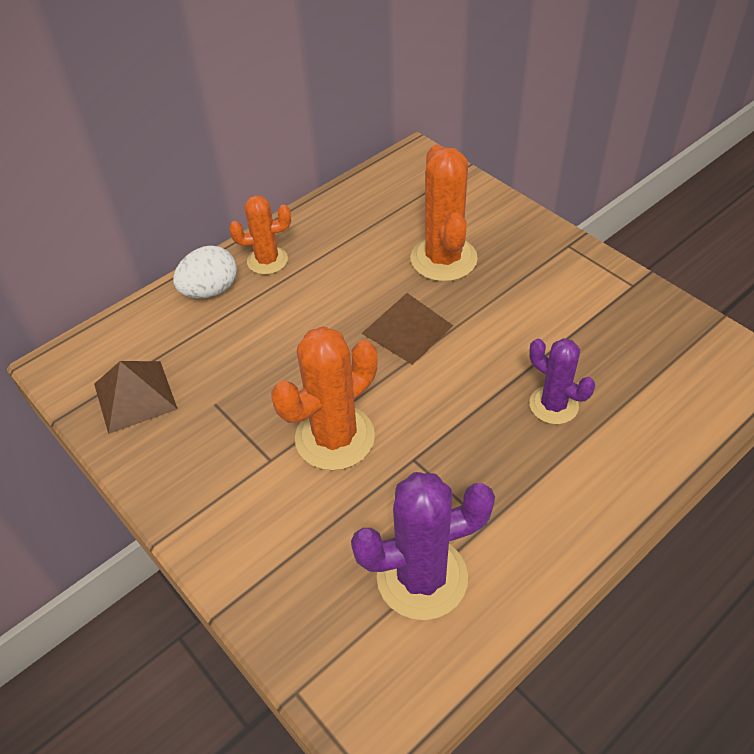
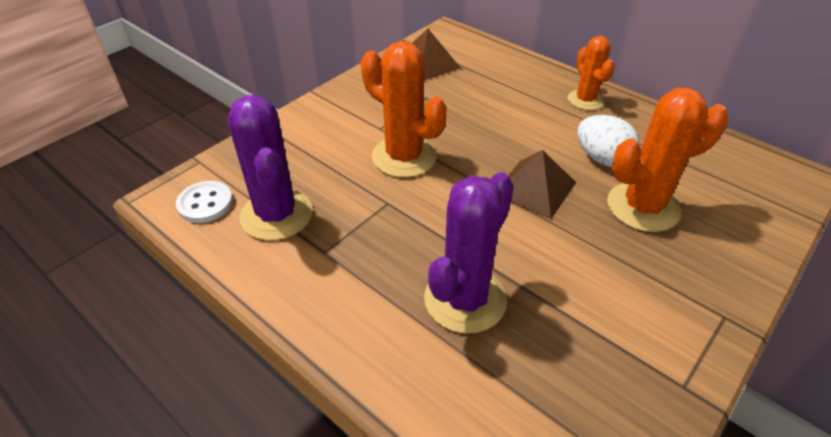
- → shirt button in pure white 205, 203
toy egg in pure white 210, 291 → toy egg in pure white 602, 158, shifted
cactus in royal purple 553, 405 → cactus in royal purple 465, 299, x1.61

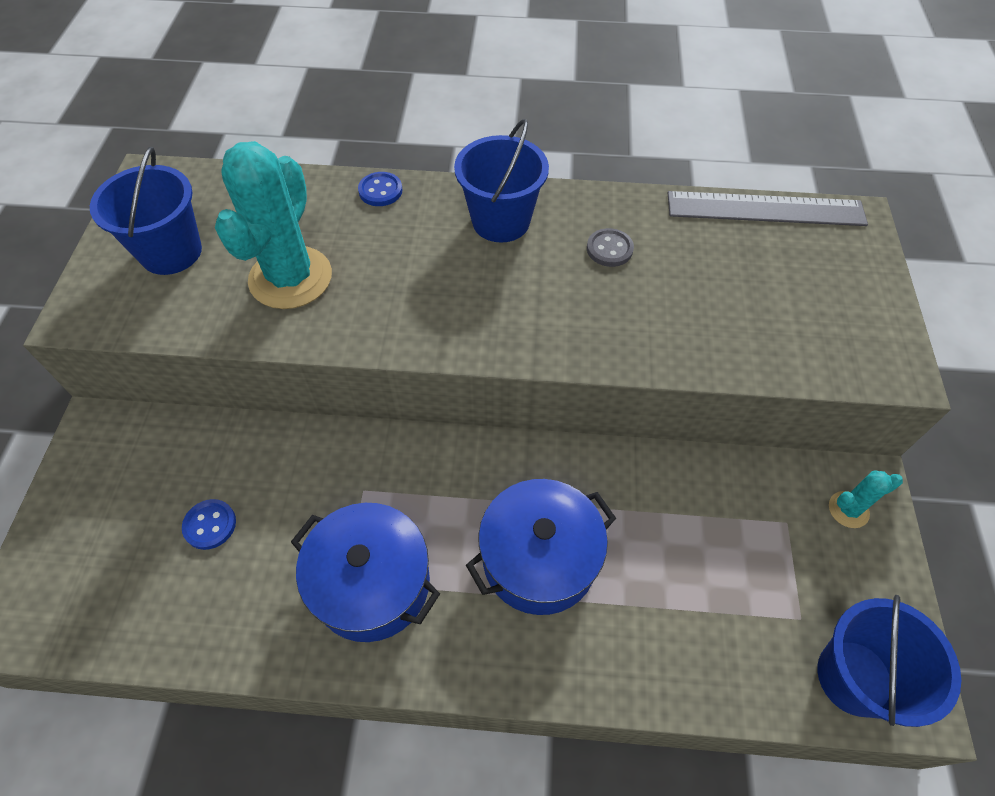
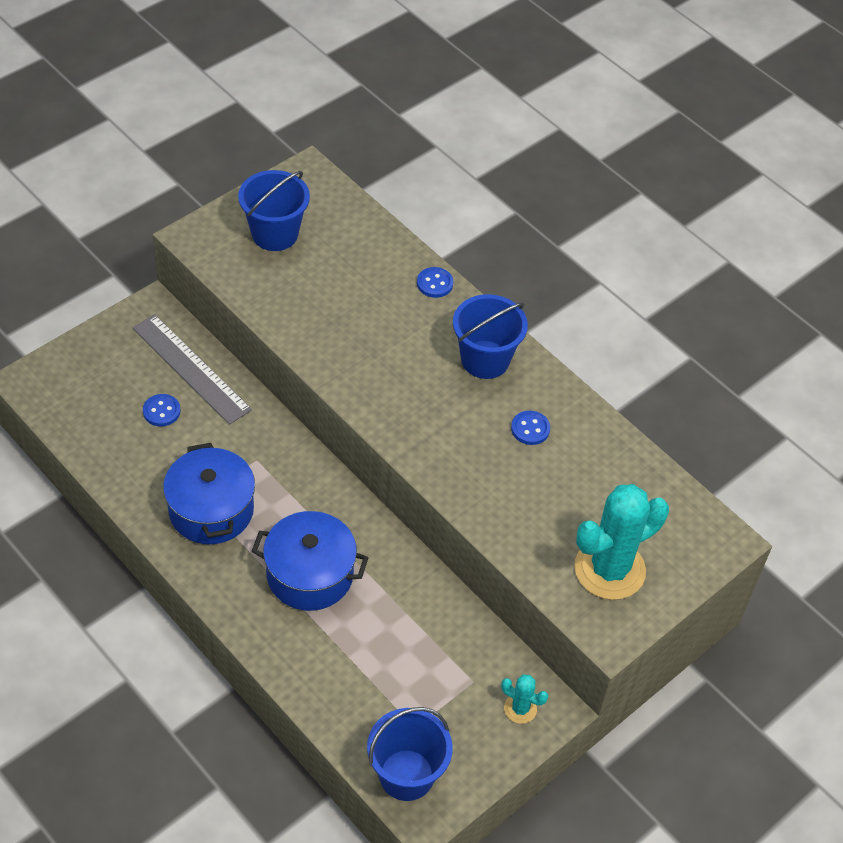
cactus in turquoise 290, 278 → cactus in turquoise 609, 569, shifted
ruler in grey 765, 209 → ruler in grey 191, 368, shifted
shirt button in grey 609, 249 → shirt button in cobalt 530, 429

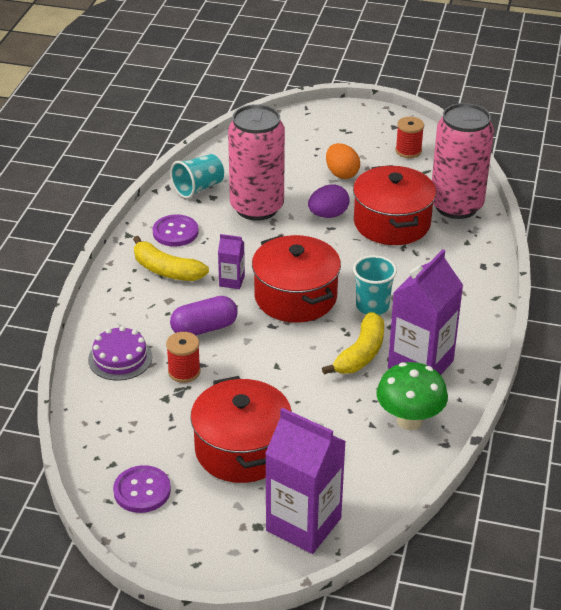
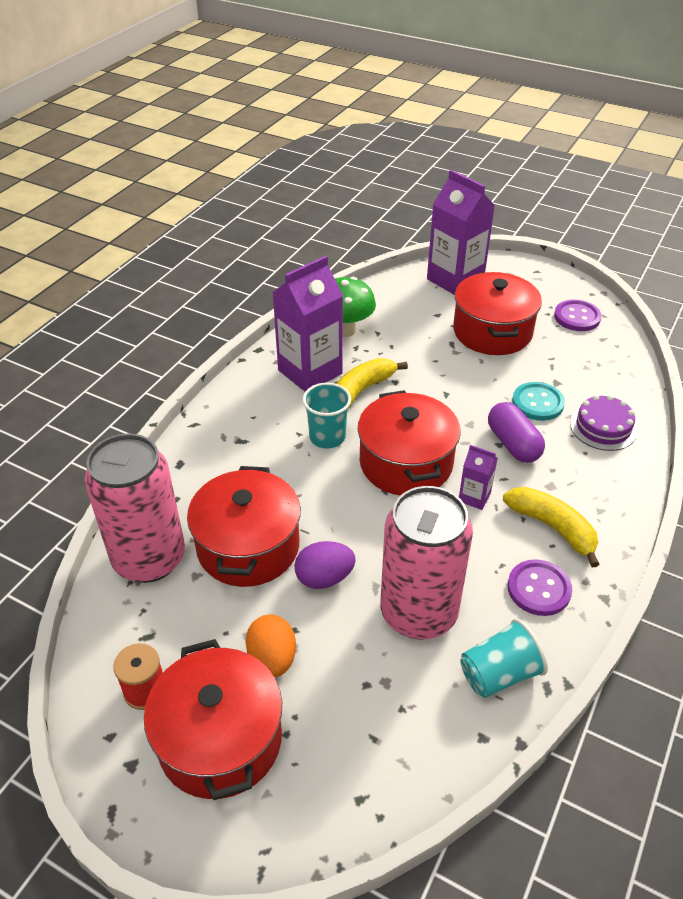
- → stockpot in scarlet 220, 739
spool in scarlet 184, 372 → shirt button in turquoise 537, 403
capsule in royal purple 204, 328 → capsule in royal purple 513, 444, 75 degrees clockwise

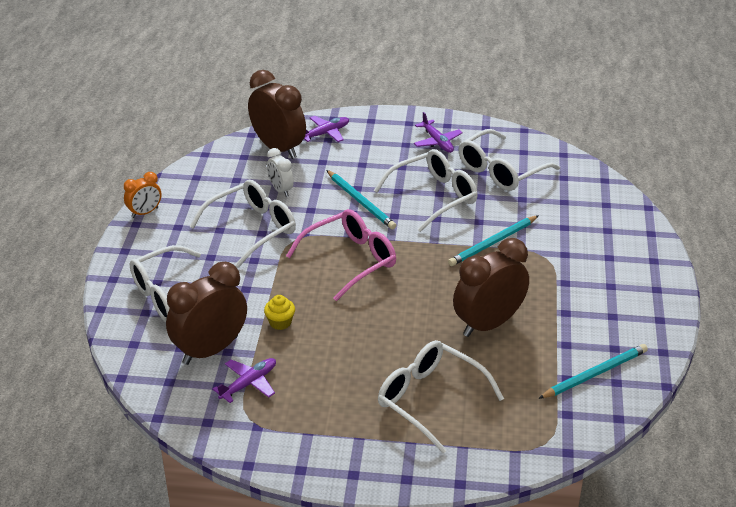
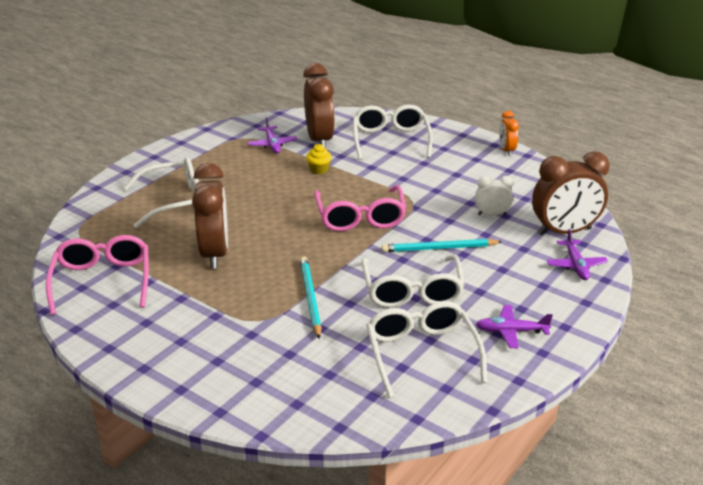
eyeglasses in pure white 252, 228 → -
pencil in turquoise 595, 374 → eyeglasses in rose-pink 102, 281

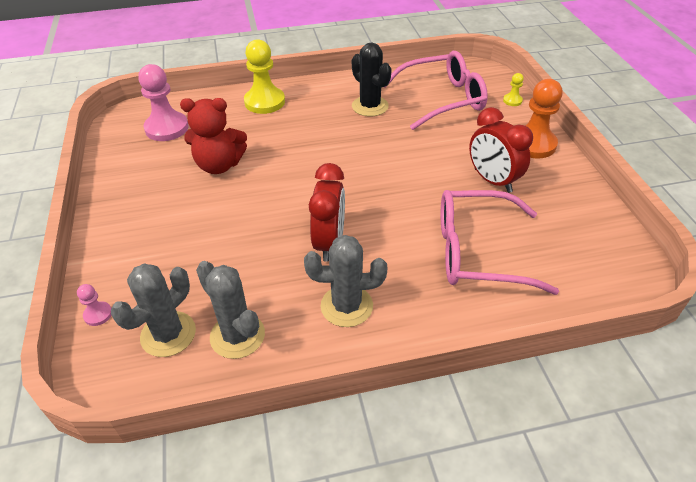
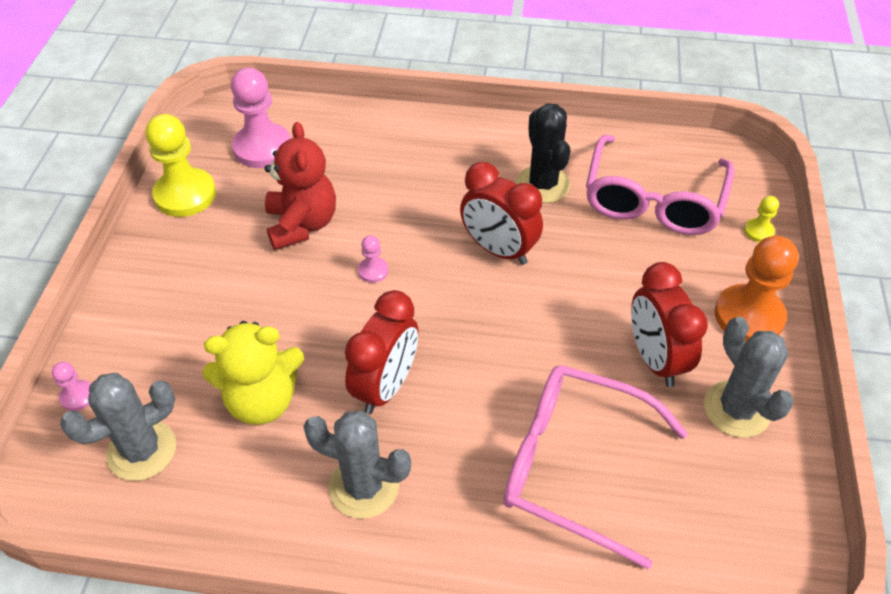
- → teddy in bright yellow 262, 400
- → chess pawn in rose-pink 373, 271
- → bedside clock in scarlet 498, 250
cactus in grey 237, 336 → cactus in grey 736, 409, shifted
chess pawn in bright yellow 264, 102 → chess pawn in bright yellow 185, 195, shifted
teddy in scarlet 219, 165 → teddy in scarlet 302, 224, 120 degrees counterclockwise
eyeglasses in rose-pink 442, 99 → eyeglasses in rose-pink 653, 200, 105 degrees clockwise

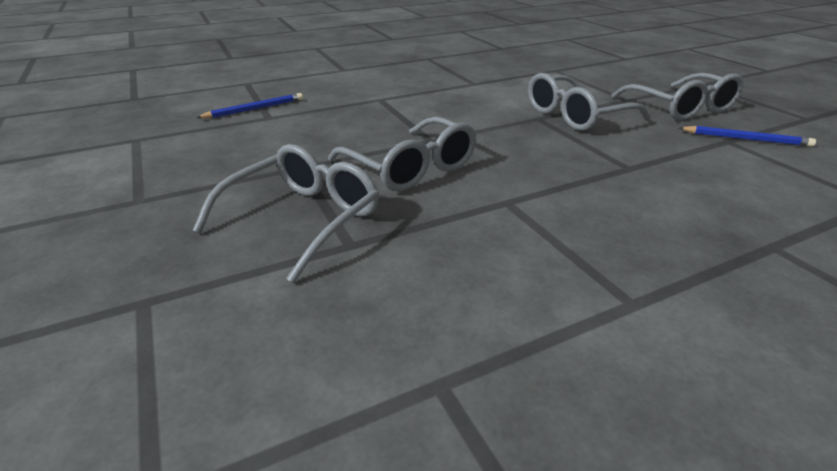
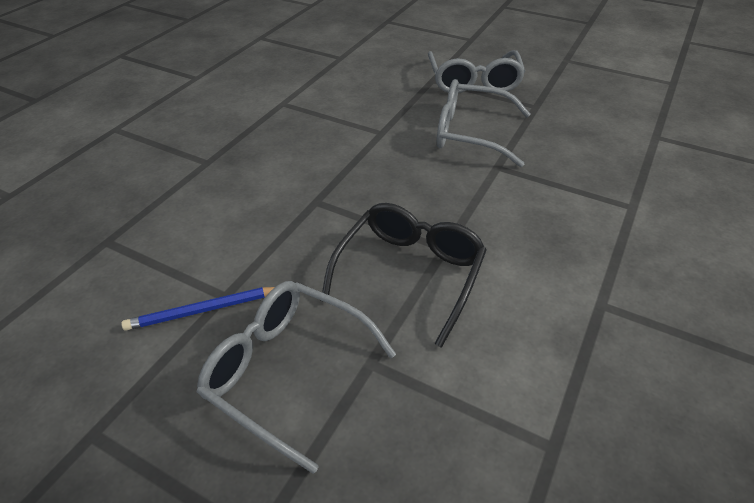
pencil in cobalt 255, 109 → -
eyeglasses in grey 575, 116 → eyeglasses in jet-black 410, 273

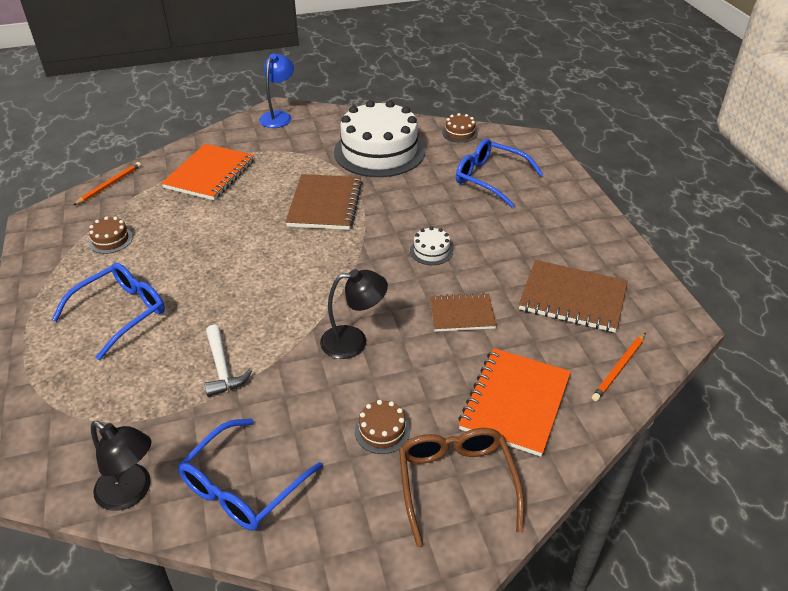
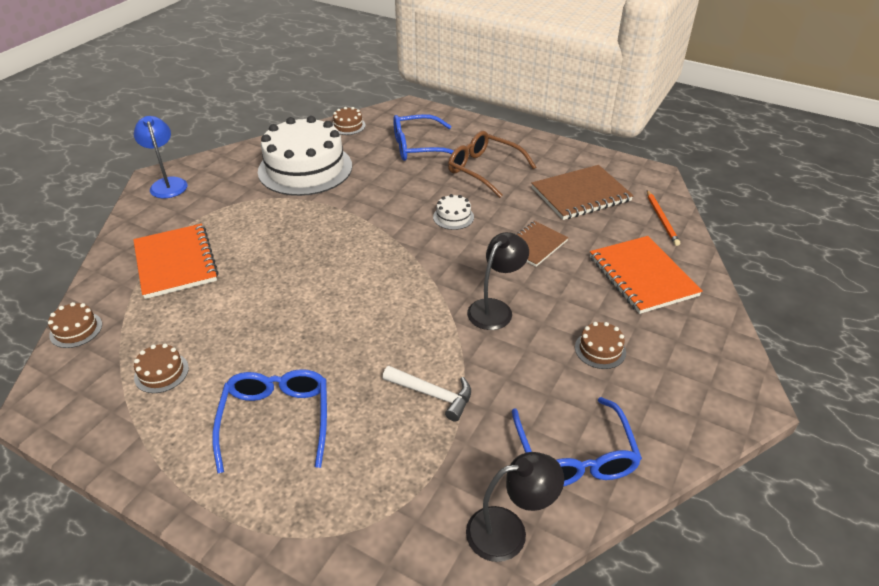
notebook in dark brown 325, 204 → -
eyeglasses in dark brown 456, 484 → eyeglasses in dark brown 484, 170, shifted
pencil in orange 109, 185 → layer cake in dark brown 76, 330

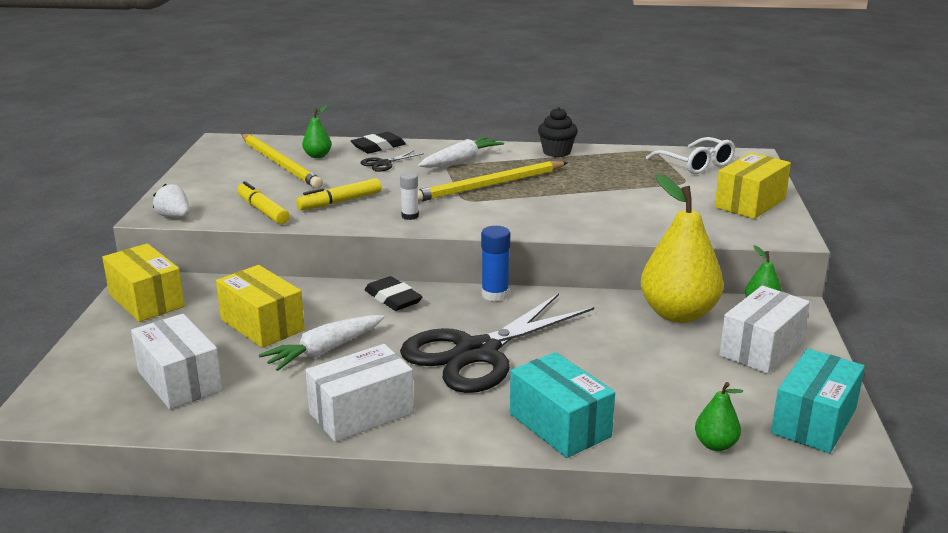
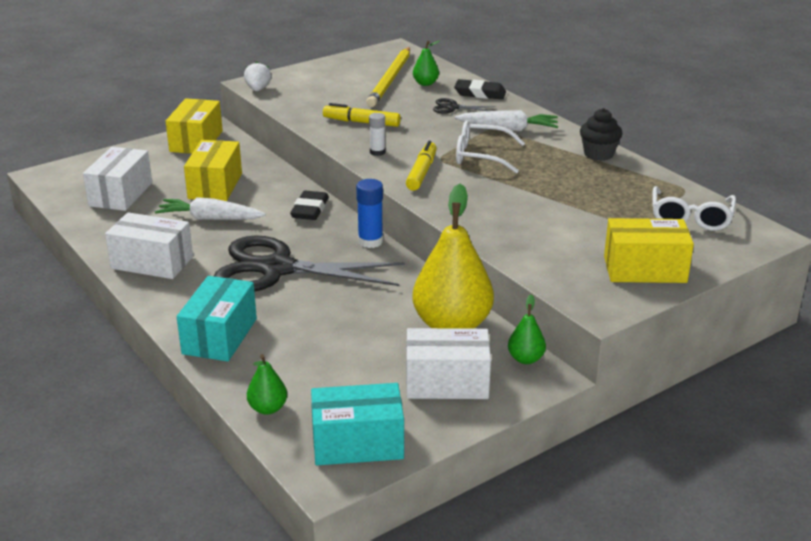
felt pen in bright yellow 263, 210 → felt pen in bright yellow 422, 172, shifted
pencil in bright yellow 489, 185 → eyeglasses in pure white 481, 156

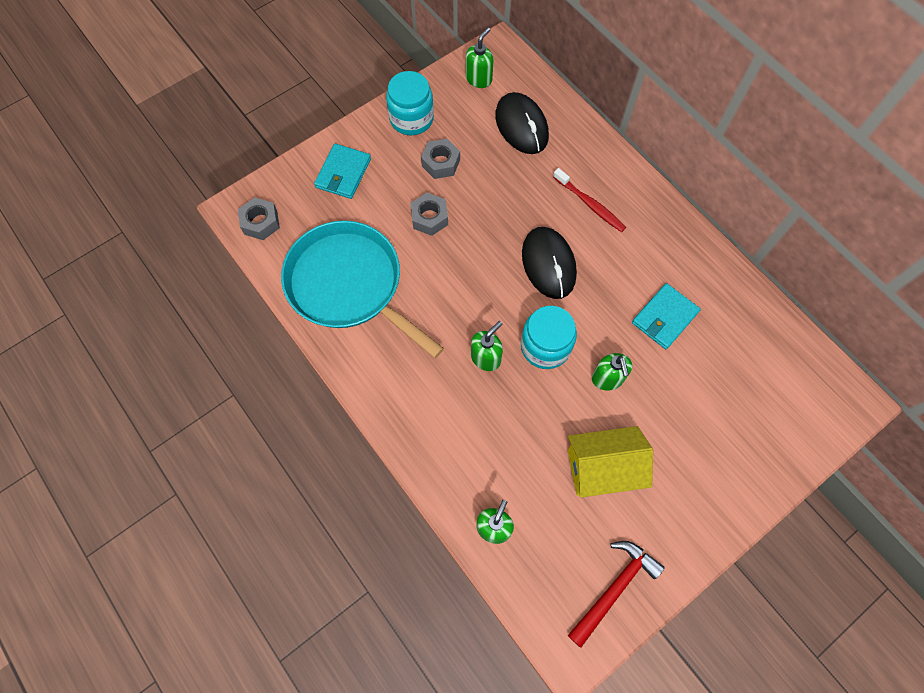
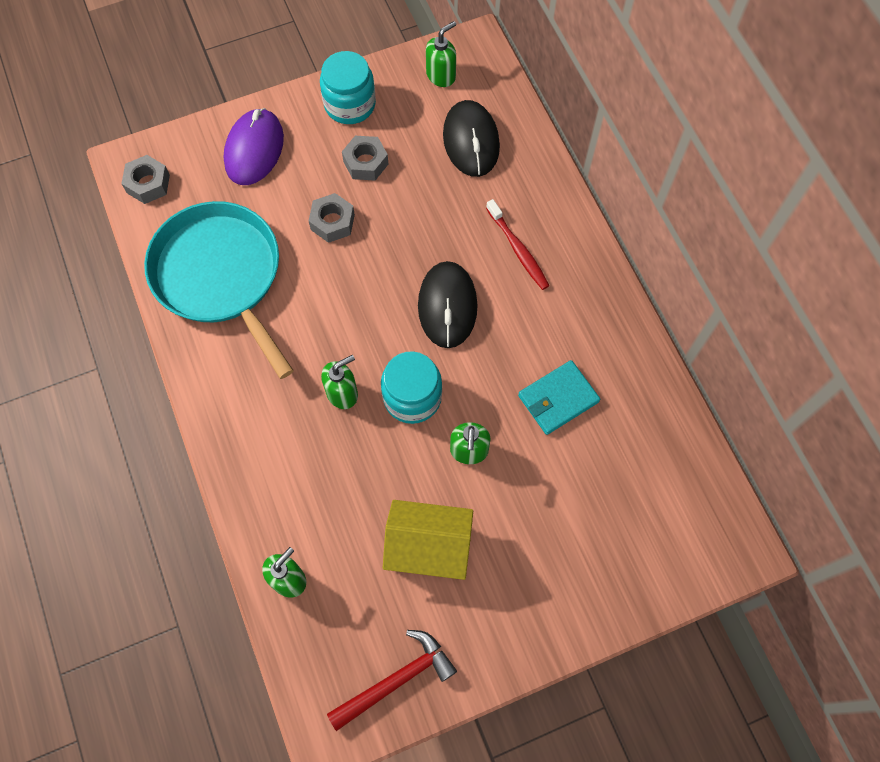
card wallet in turquoise 343, 173 → mouse in royal purple 254, 149

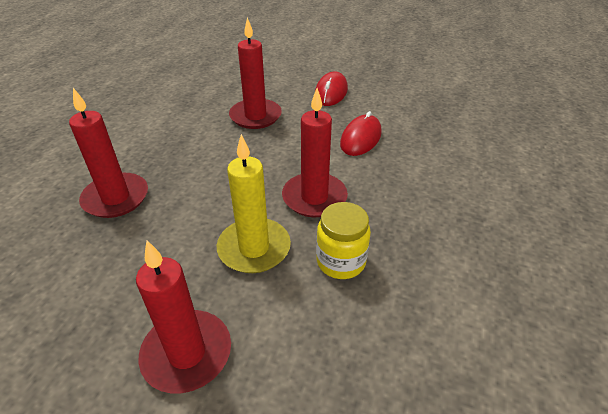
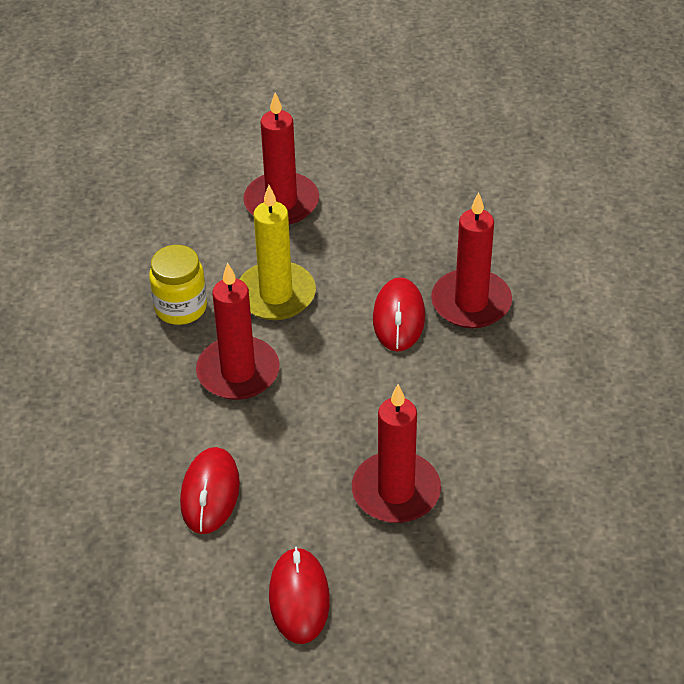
- → mouse in scarlet 399, 318

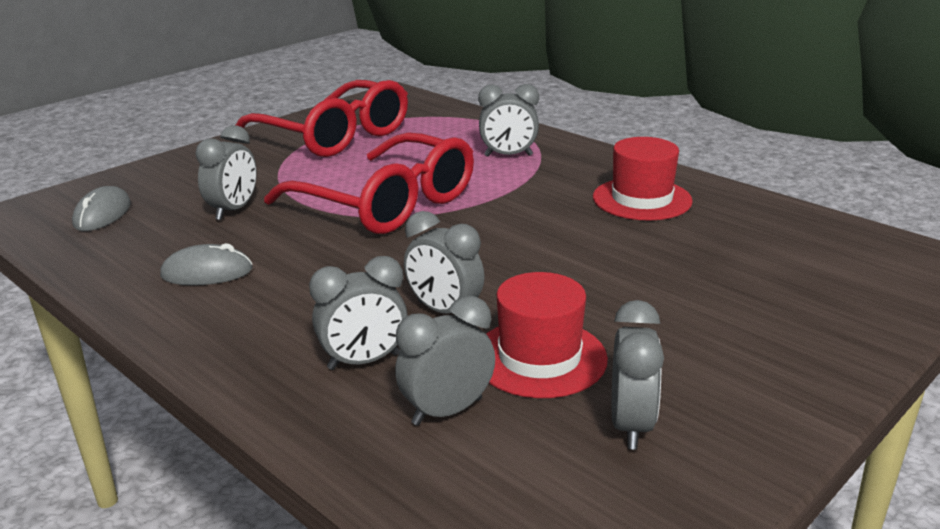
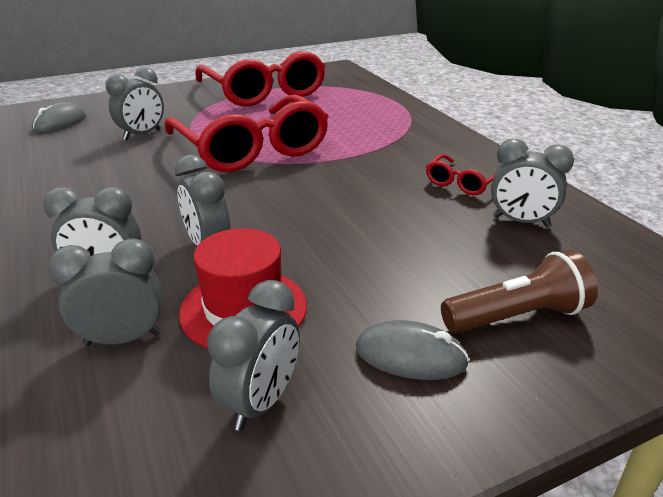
- → flashlight in dark brown 517, 316
mouse in grey 207, 272 → mouse in grey 410, 356, shifted
bedside clock in grey 508, 155 → bedside clock in grey 520, 221, shifted
hat in scarlet 642, 199 → eyeglasses in scarlet 461, 183

